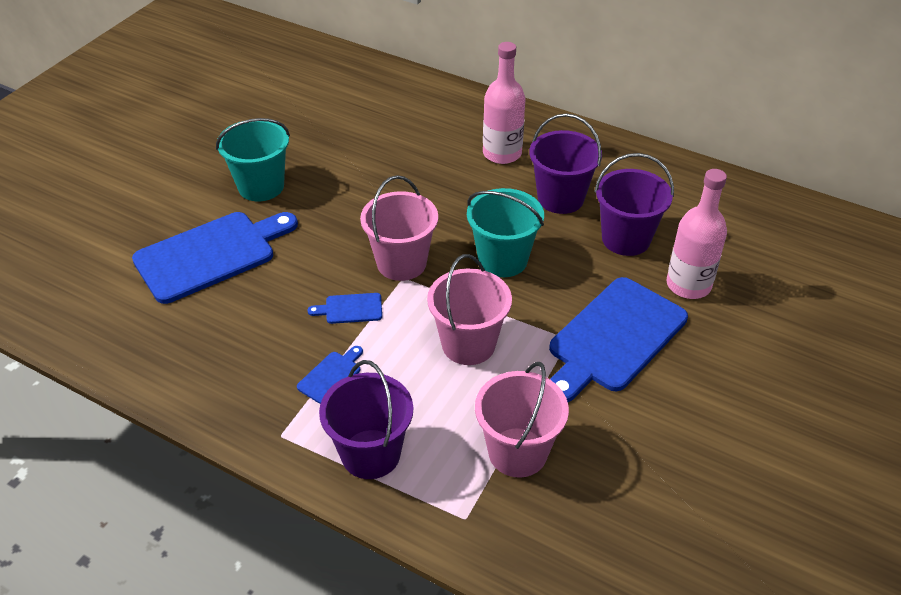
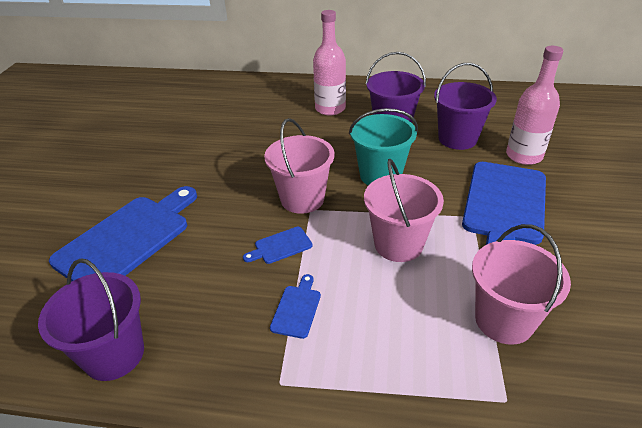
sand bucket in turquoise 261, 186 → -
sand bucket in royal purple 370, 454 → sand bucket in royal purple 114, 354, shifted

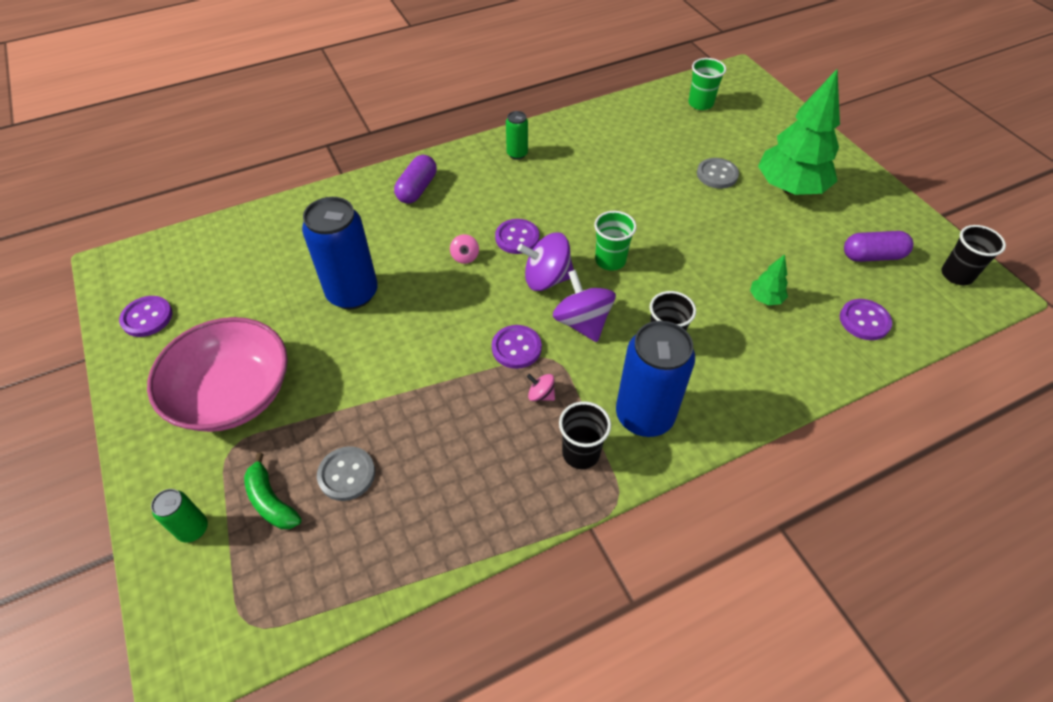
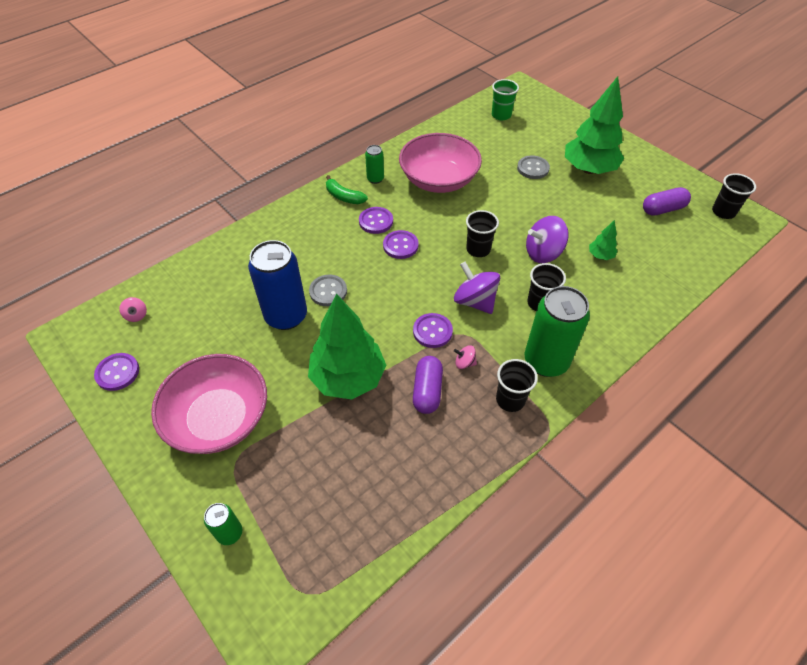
- → tree in emerald 348, 378
- → deep dish in rose-pink 439, 180
toy banana in emerald 271, 501 → toy banana in emerald 344, 196, shifted
shirt button in grey 346, 474 → shirt button in grey 328, 291, shifted
capsule in royal purple 417, 189 → capsule in royal purple 427, 391, shifted
whirligig in rose-pink 465, 257 → whirligig in rose-pink 136, 315, shifted
whirligig in royal purple 546, 279 → whirligig in royal purple 543, 253, shifted
shirt button in royal purple 864, 321 → shirt button in royal purple 376, 221, shifted
cup in emerald 610, 260 → cup in jet-black 478, 249
soda can in cobalt 644, 416 → soda can in emerald 546, 361

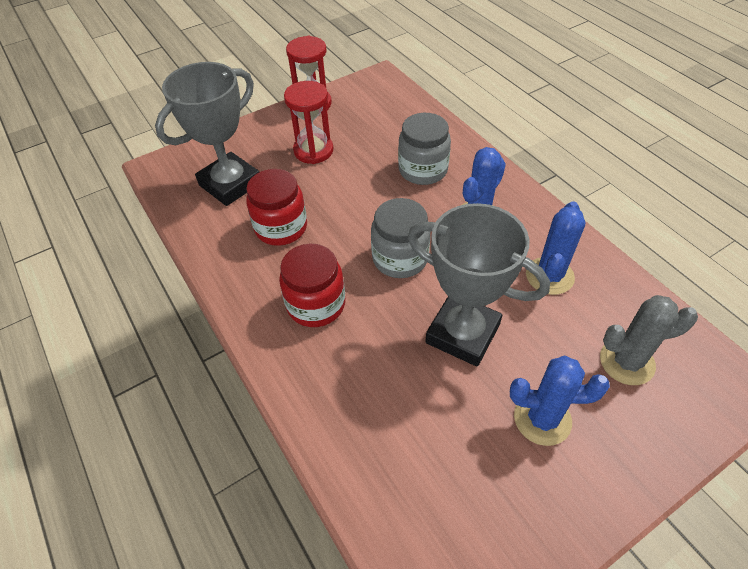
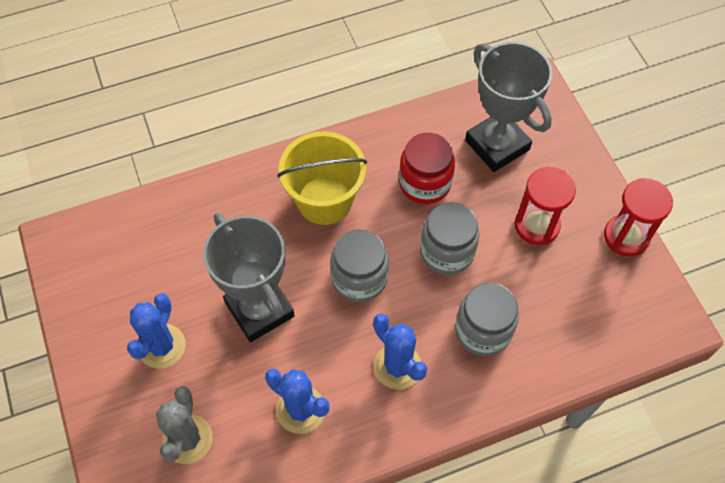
- → preserve jar in grey 447, 252
preserve jar in scarlet 316, 304 → sand bucket in bright yellow 324, 200
award cup in grey 462, 334 → award cup in grey 259, 309, 75 degrees counterclockwise

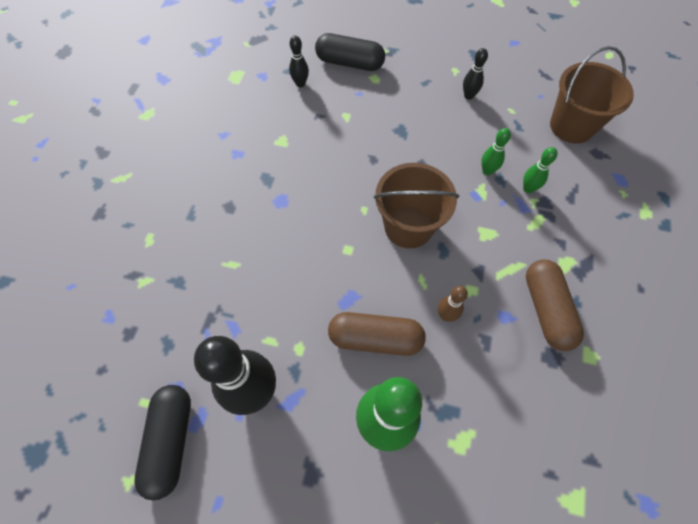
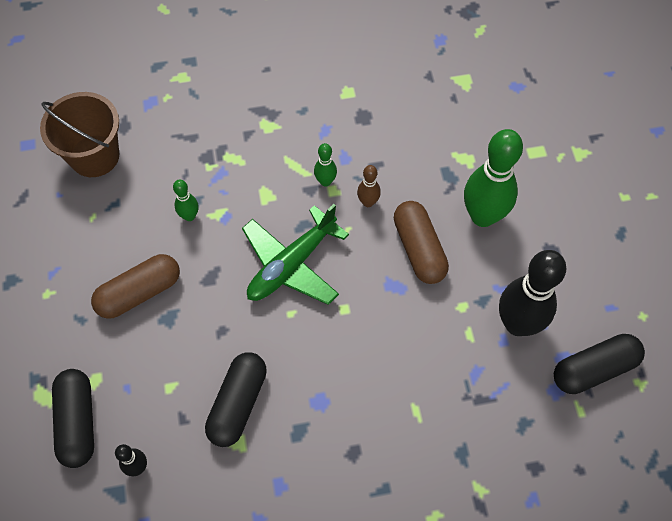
skittle in jet-black 468, 96 → -
- → capsule in jet-black 238, 404
skittle in emerald 528, 189 → skittle in emerald 325, 181, shifted
capsule in dark brown 546, 309 → capsule in dark brown 139, 292, shifted
sand bucket in dark brown 408, 226 → aeroplane in emerald 291, 264

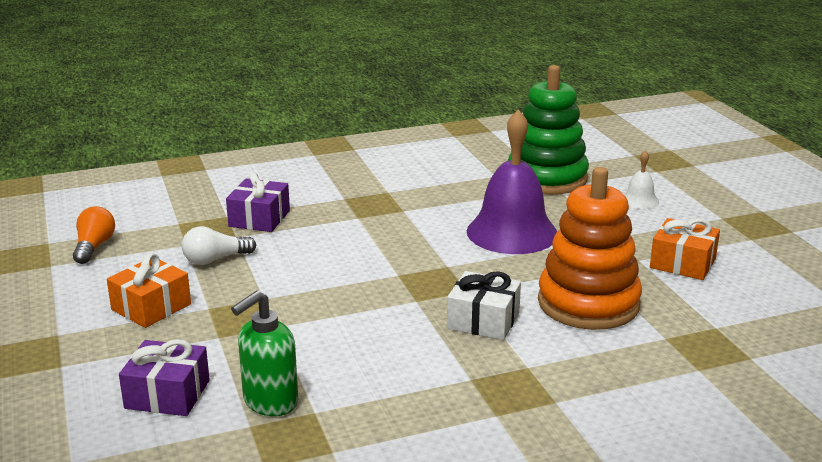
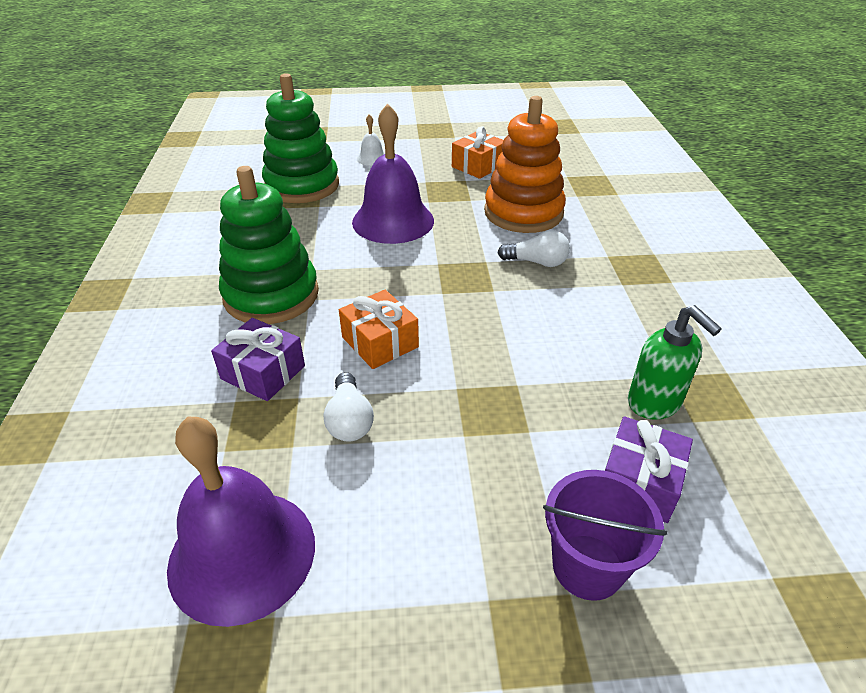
- → stacking toy in emerald 271, 295
- → sand bucket in royal purple 587, 566
wrapped gift in orange 151, 307 → wrapped gift in orange 380, 342, shifted
light bulb in orange 94, 247 → hand bell in royal purple 242, 554
wrapped gift in pure white 483, 320 → light bulb in pure white 537, 262

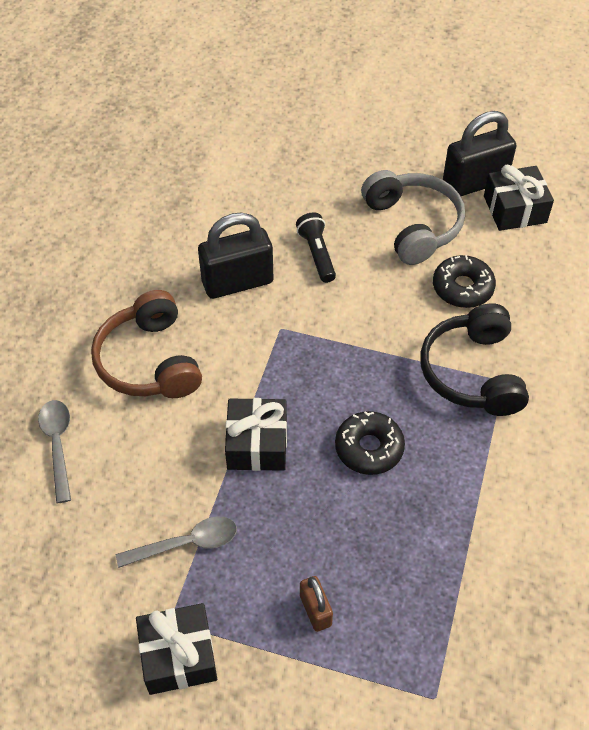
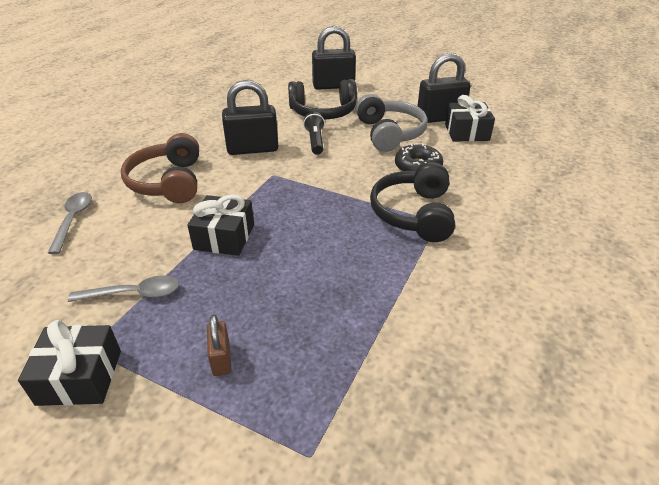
doughnut in jet-black 369, 448 → -
- → headphones in jet-black 323, 112
- → padlock in jet-black 333, 86

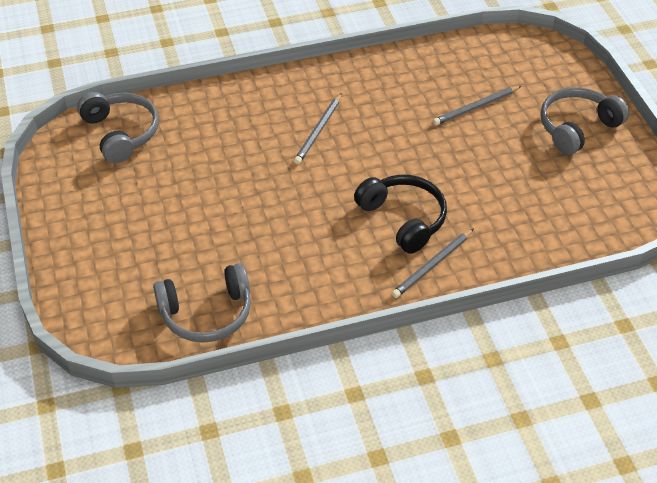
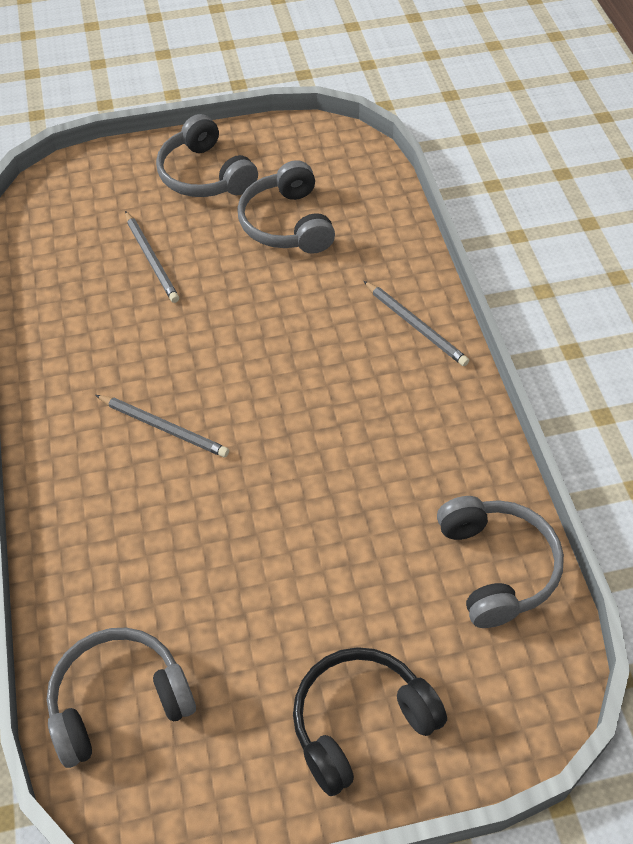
- → headphones in grey 287, 223
headphones in jet-black 403, 219 → headphones in jet-black 360, 723, shifted

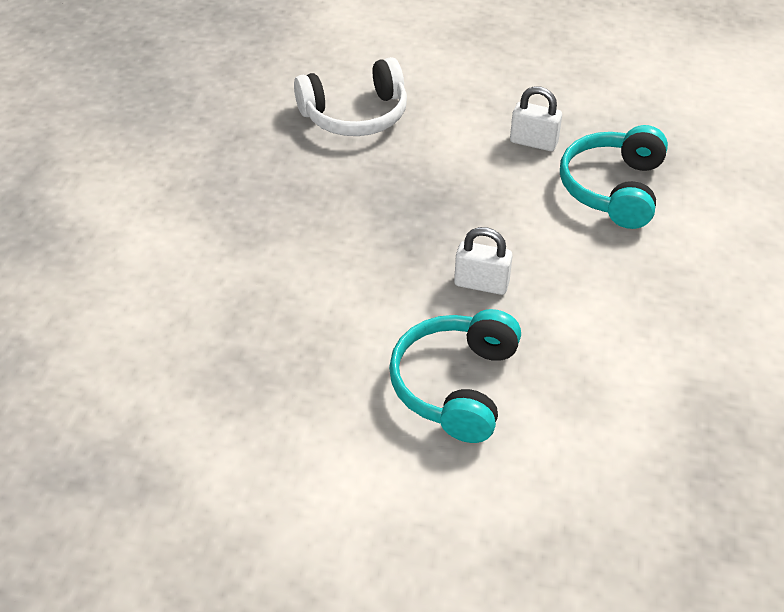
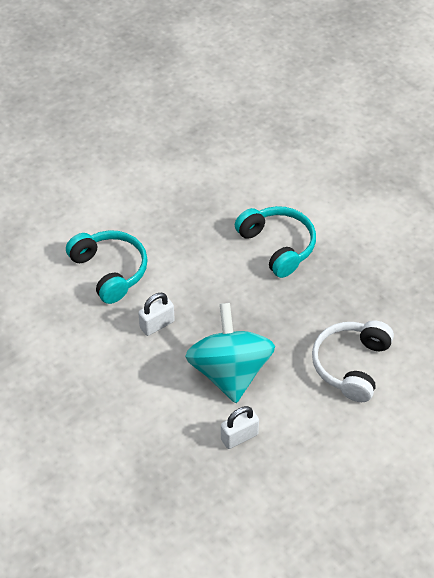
- → whirligig in turquoise 229, 372
headphones in turquoise 613, 189 → headphones in turquoise 278, 246, shifted

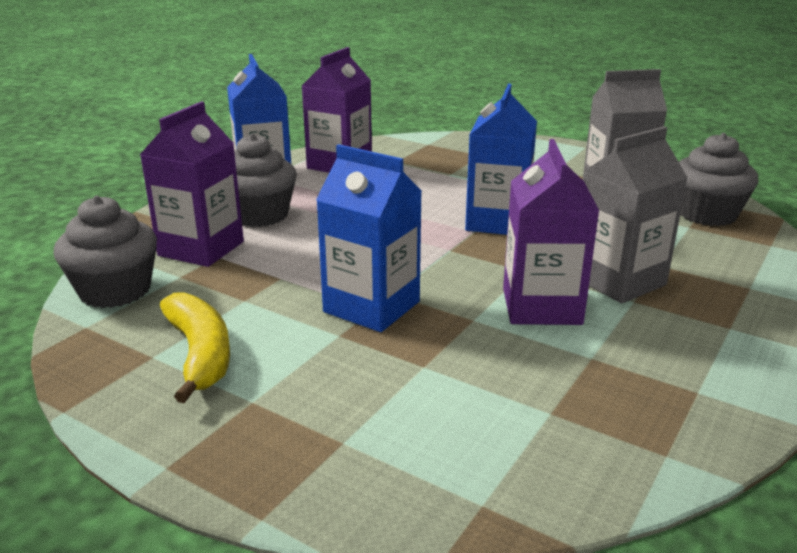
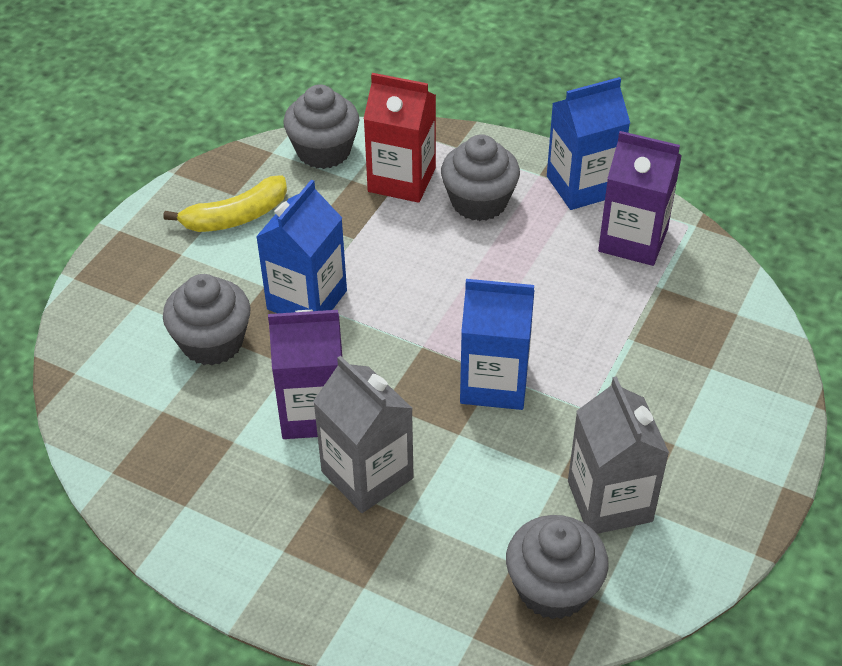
- → cupcake in grey 212, 342
milk carton in royal purple 201, 248 → milk carton in scarlet 402, 180

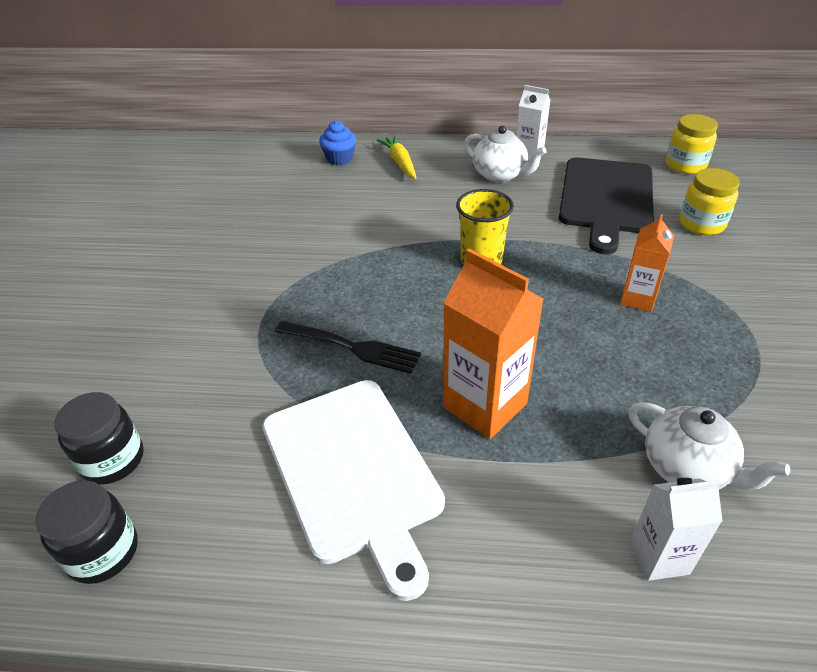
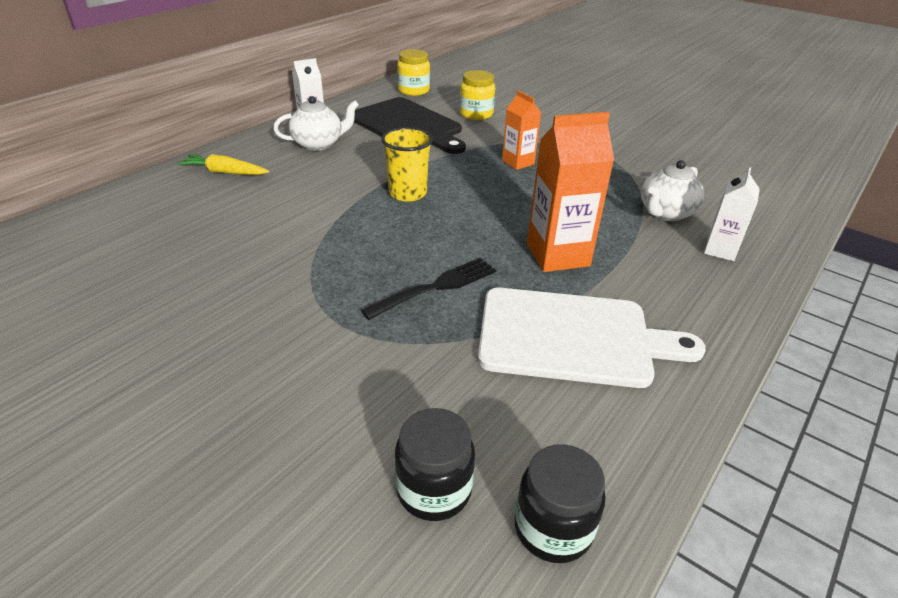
cupcake in cobalt 339, 158 → -
tea pot in pure white 687, 468 → tea pot in pure white 665, 213, 150 degrees clockwise

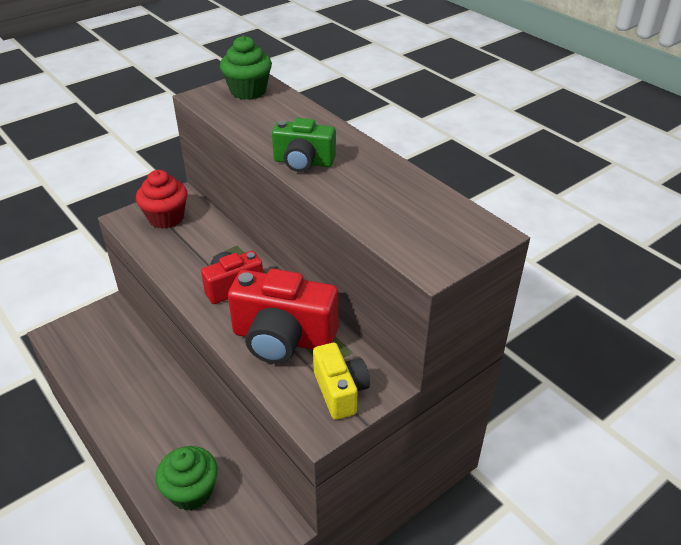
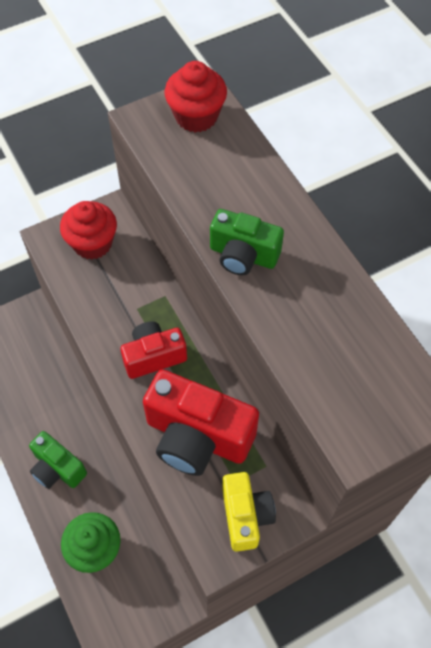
- → photo camera in emerald 57, 468
cupcake in emerald 248, 91 → cupcake in scarlet 196, 116

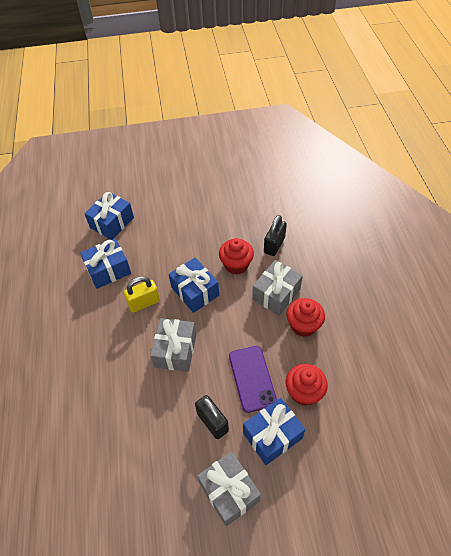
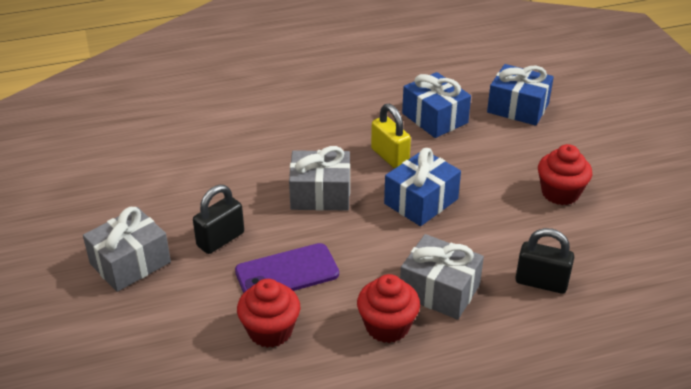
wrapped gift in cobalt 272, 435 → -
cupcake in scarlet 236, 265 → cupcake in scarlet 560, 193, shifted

